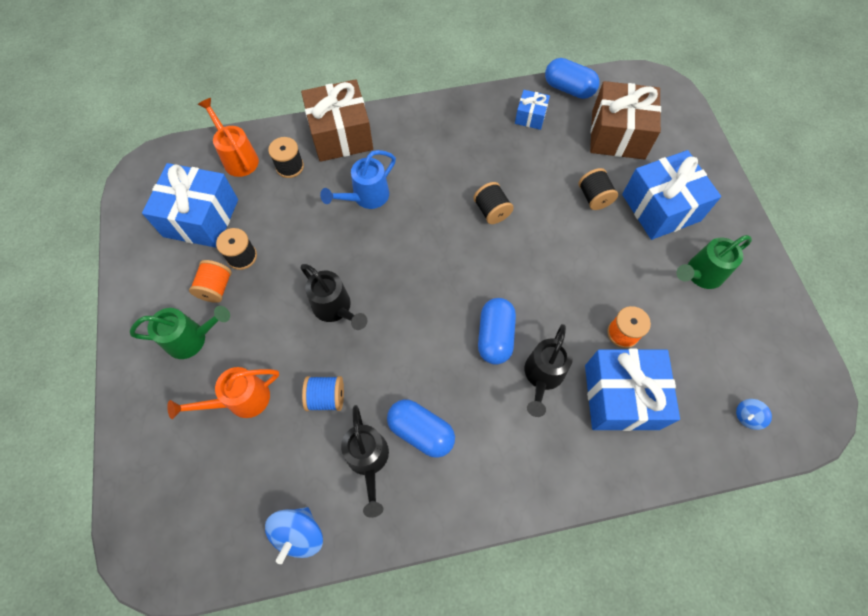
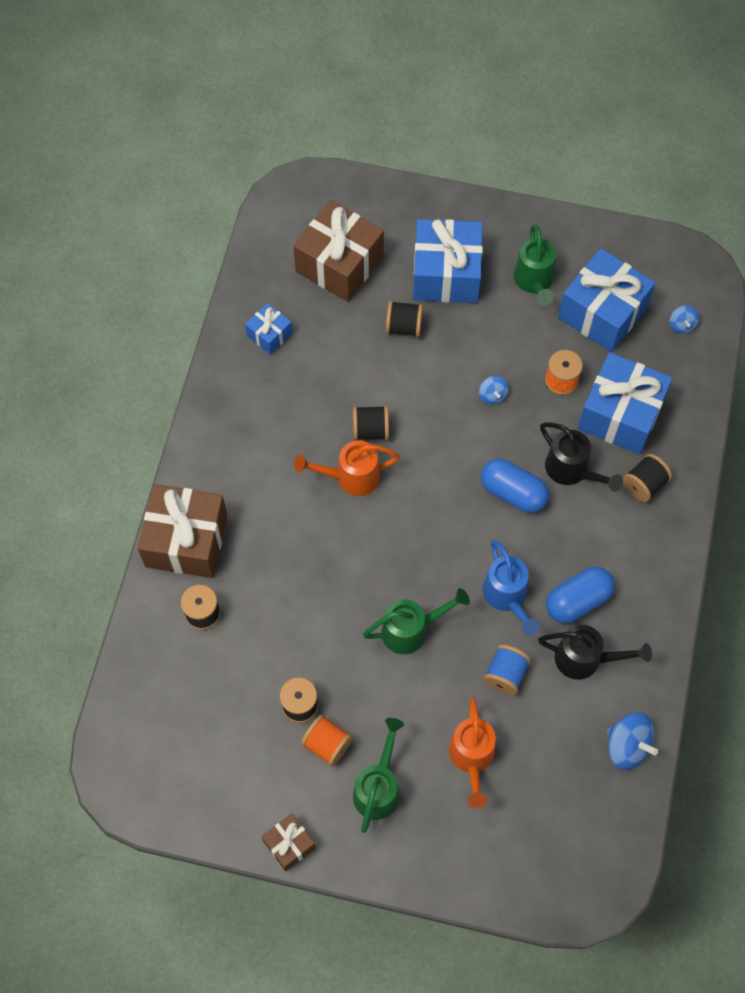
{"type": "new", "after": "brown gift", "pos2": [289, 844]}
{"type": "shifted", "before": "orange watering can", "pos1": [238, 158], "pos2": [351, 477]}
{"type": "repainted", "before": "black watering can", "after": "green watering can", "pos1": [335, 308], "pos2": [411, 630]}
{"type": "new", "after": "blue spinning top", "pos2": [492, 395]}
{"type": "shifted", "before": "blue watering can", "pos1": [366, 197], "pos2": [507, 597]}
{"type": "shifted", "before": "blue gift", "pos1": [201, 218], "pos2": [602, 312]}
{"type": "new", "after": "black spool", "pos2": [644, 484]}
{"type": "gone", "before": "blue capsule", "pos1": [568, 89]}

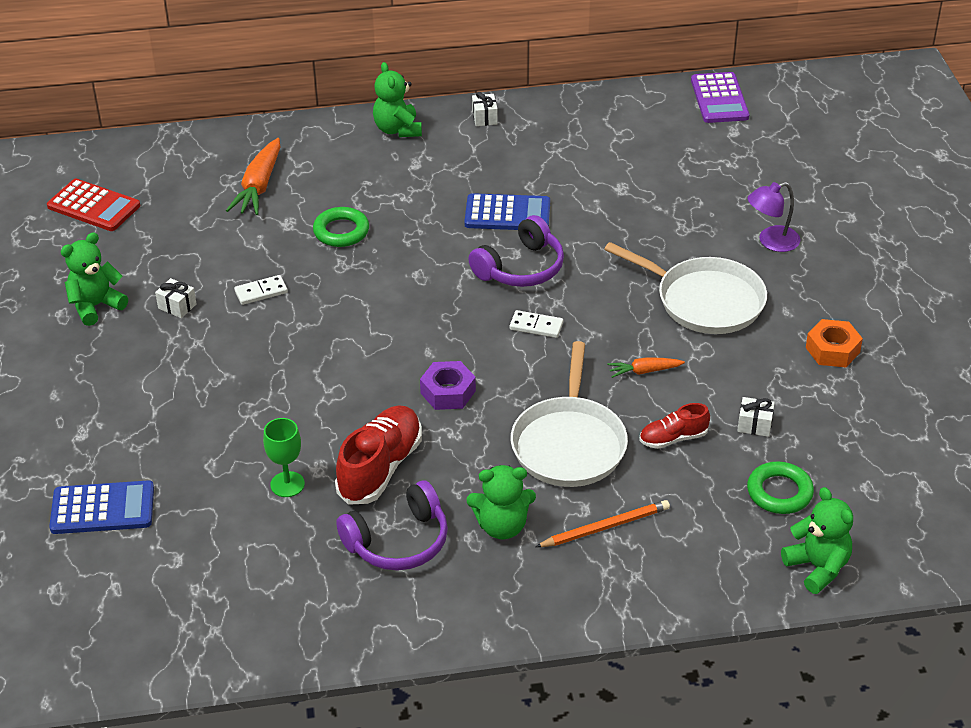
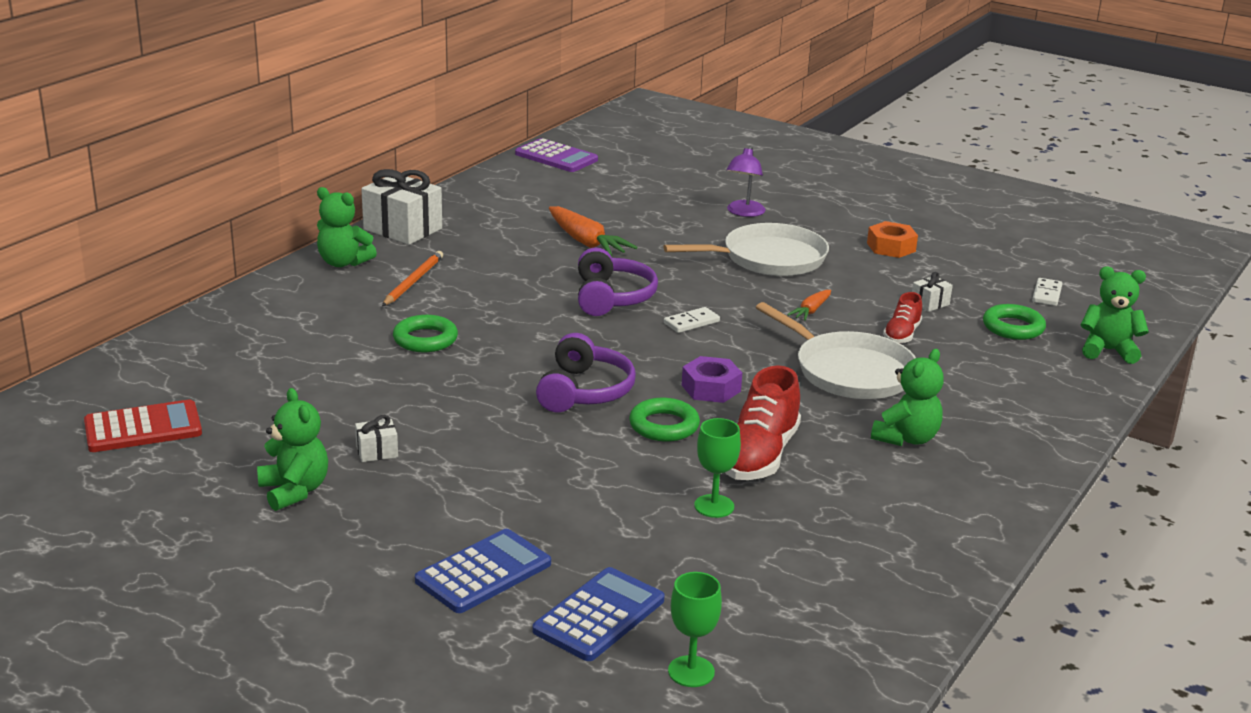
{"type": "rotated", "before": "green teddy bear", "pos1": [96, 306], "pos2": [294, 491], "turn": 150}
{"type": "scaled", "before": "white gift", "pos1": [484, 118], "pos2": [403, 229], "scale": 2.15}
{"type": "shifted", "before": "orange pencil", "pos1": [605, 527], "pos2": [413, 281]}
{"type": "shifted", "before": "blue calculator", "pos1": [507, 214], "pos2": [483, 572]}
{"type": "shifted", "before": "purple headphones", "pos1": [398, 542], "pos2": [585, 391]}
{"type": "shifted", "before": "orange carrot", "pos1": [259, 187], "pos2": [586, 242]}
{"type": "new", "after": "green ring", "pos2": [664, 426]}
{"type": "new", "after": "green goblet", "pos2": [691, 671]}
{"type": "rotated", "before": "red shoe", "pos1": [380, 468], "pos2": [759, 456], "turn": -135}
{"type": "shifted", "before": "white domino", "pos1": [261, 292], "pos2": [1046, 294]}

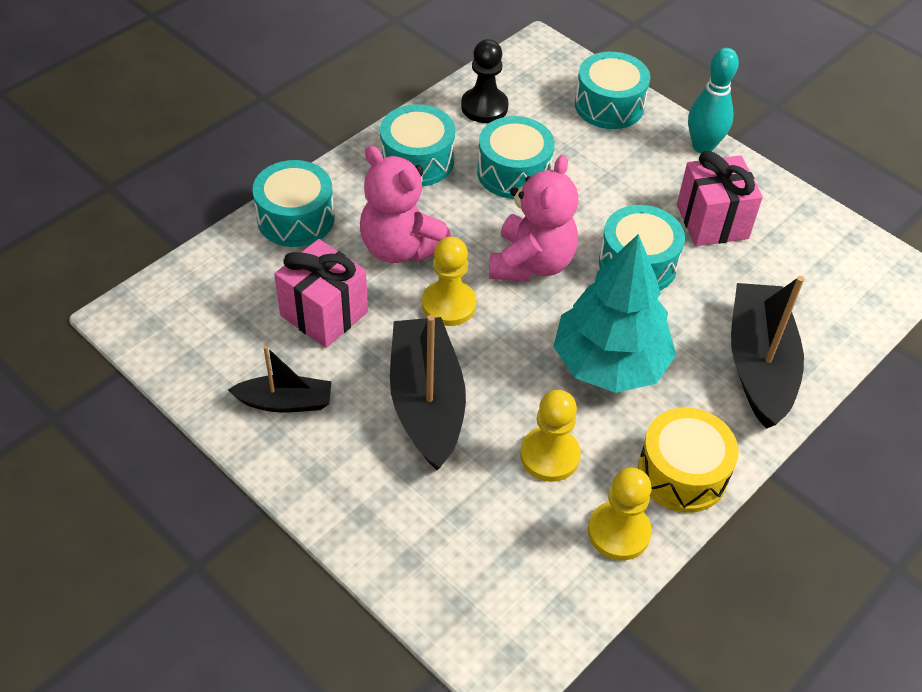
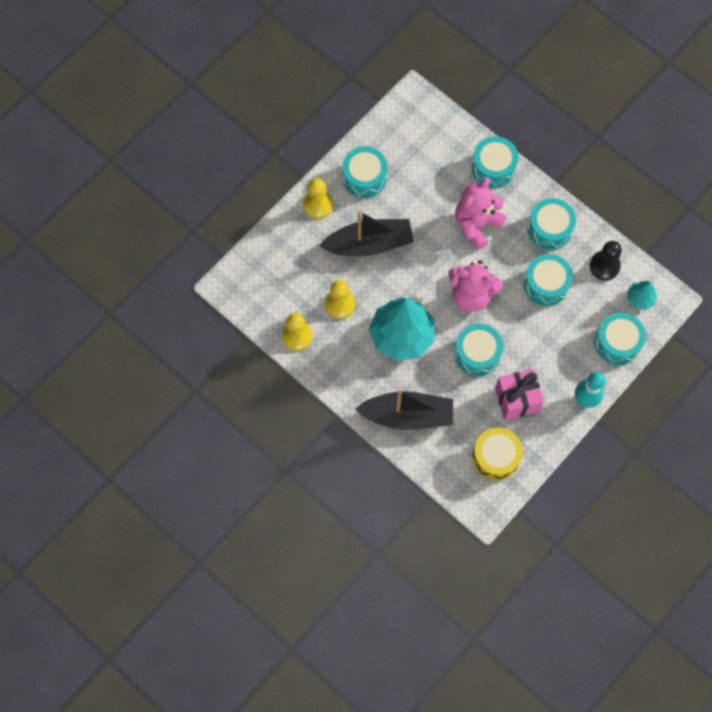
{"type": "shifted", "before": "yellow pawn", "pos1": [449, 304], "pos2": [318, 205]}
{"type": "swapped", "before": "black boat", "after": "turquoise drum", "pos1": [285, 402], "pos2": [364, 177]}
{"type": "shifted", "before": "yellow drum", "pos1": [682, 473], "pos2": [496, 457]}
{"type": "new", "after": "turquoise tree", "pos2": [640, 298]}
{"type": "gone", "before": "pink gift", "pos1": [324, 314]}

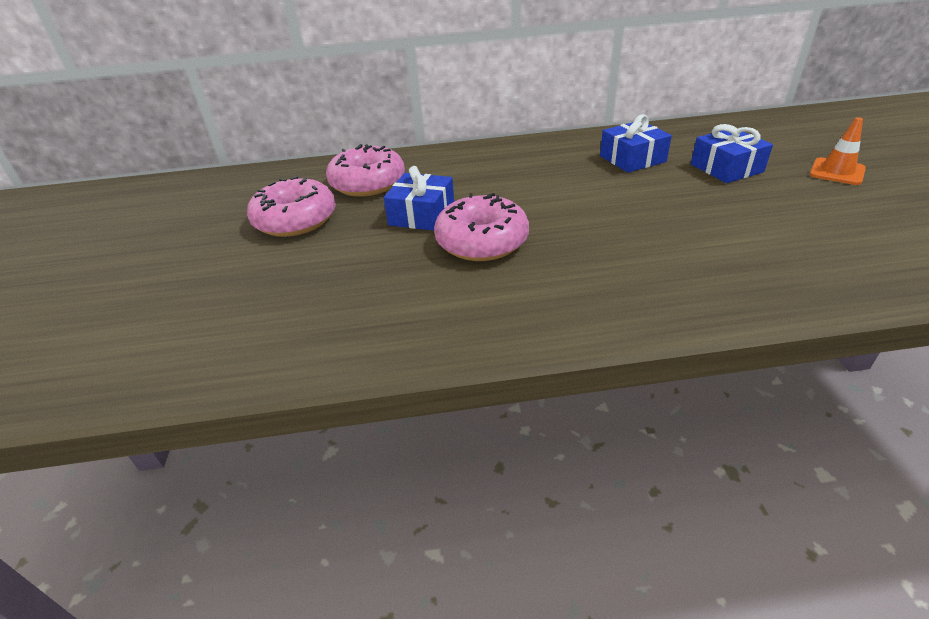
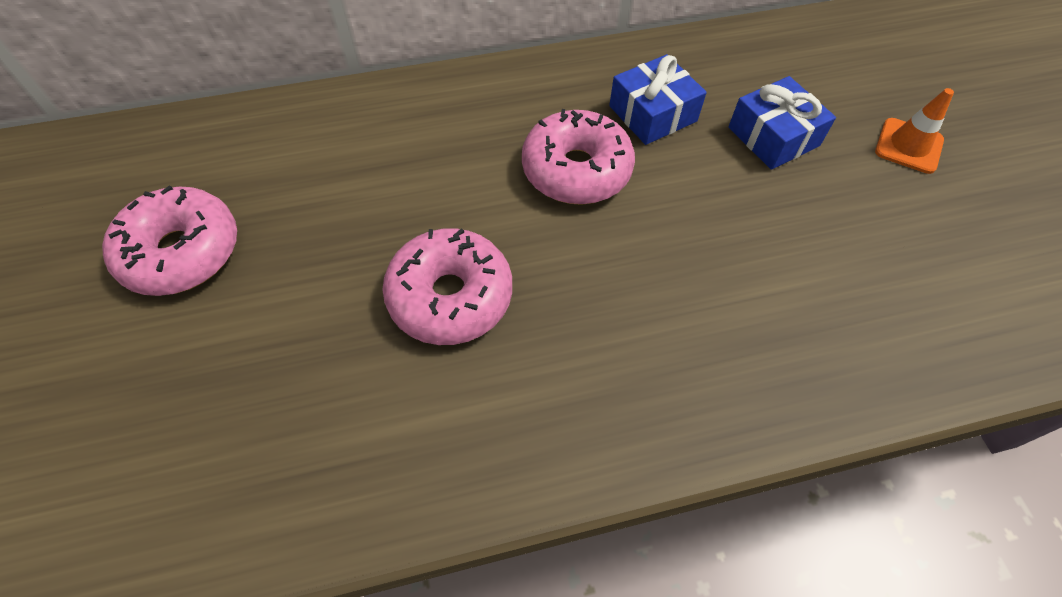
{"type": "shifted", "before": "pink donut", "pos1": [368, 183], "pos2": [576, 170]}
{"type": "gone", "before": "blue gift", "pos1": [422, 215]}

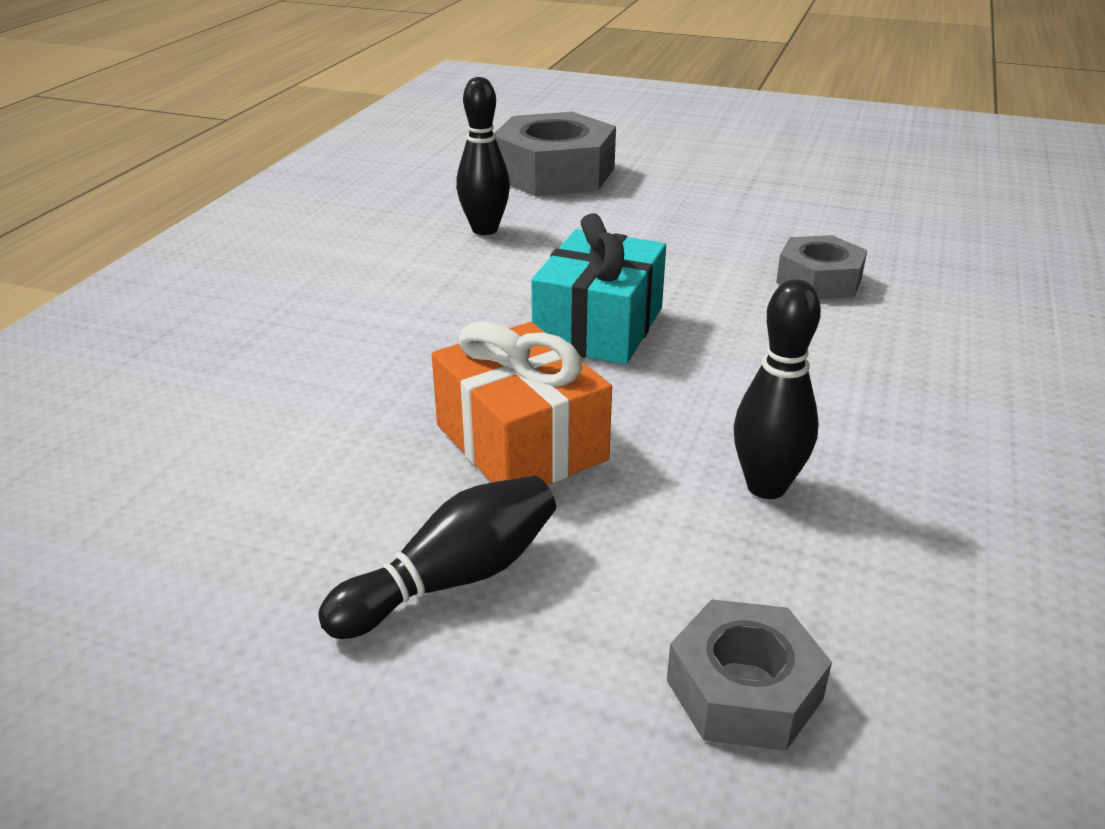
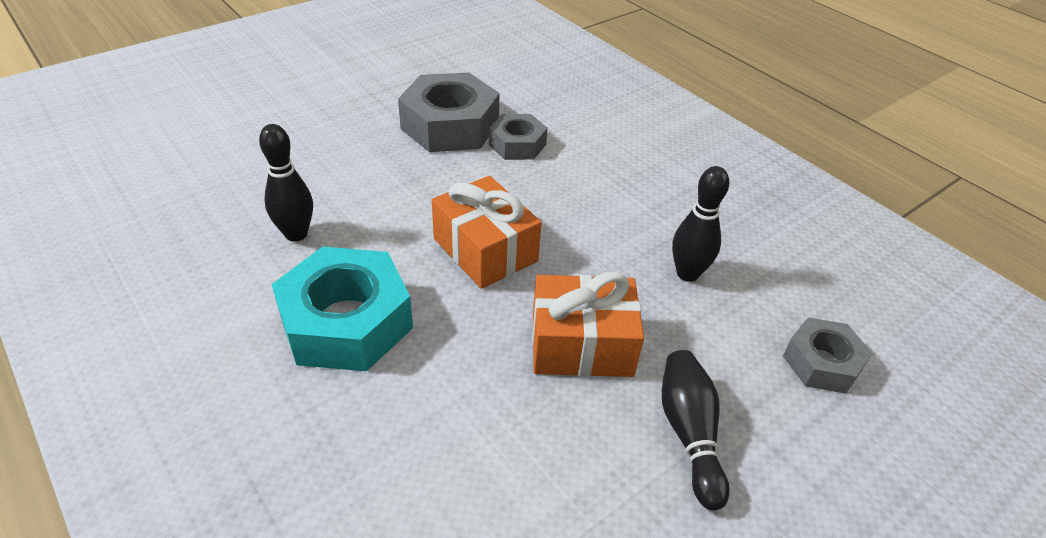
{"type": "new", "after": "turquoise nut", "pos2": [346, 322]}
{"type": "shifted", "before": "grey nut", "pos1": [554, 173], "pos2": [450, 125]}
{"type": "repainted", "before": "turquoise gift", "after": "orange gift", "pos1": [598, 327], "pos2": [485, 250]}

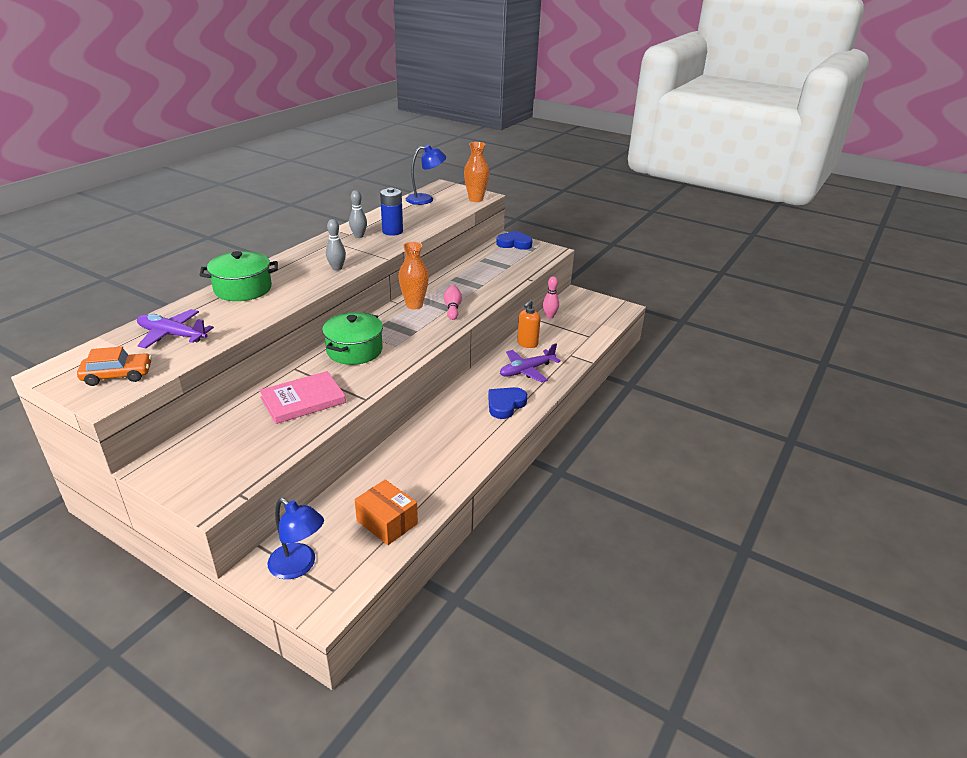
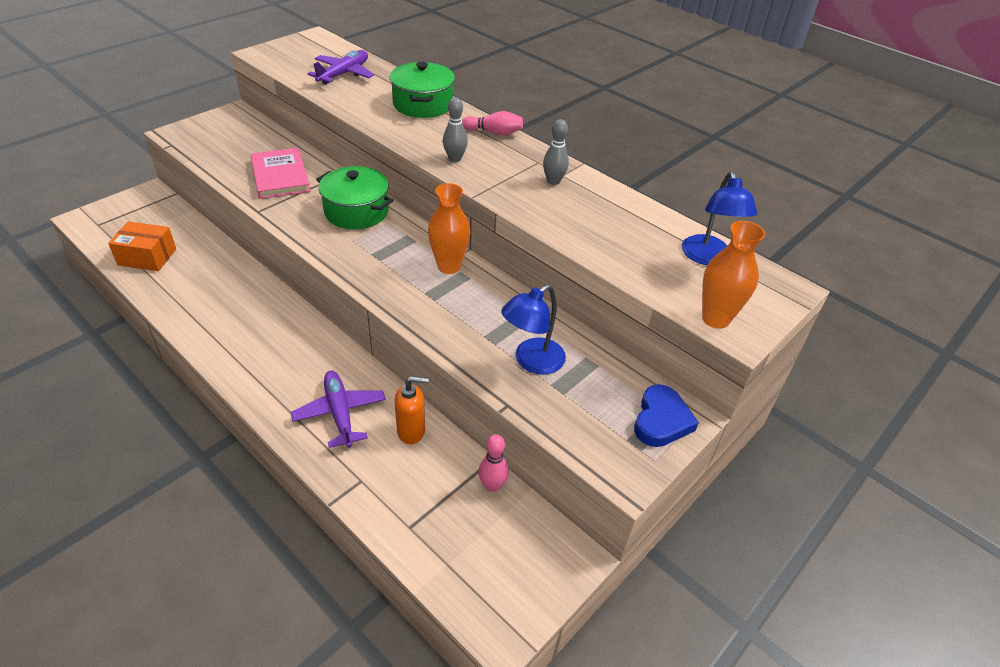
{"type": "rotated", "before": "orange box", "pos1": [387, 522], "pos2": [147, 257], "turn": 45}
{"type": "rotated", "before": "orange soap dispenser", "pos1": [527, 344], "pos2": [411, 431], "turn": 135}
{"type": "shifted", "before": "pink bowling pin", "pos1": [452, 308], "pos2": [494, 132]}
{"type": "shifted", "before": "blue lamp", "pos1": [299, 566], "pos2": [532, 362]}
{"type": "gone", "before": "orange car", "pos1": [118, 375]}
{"type": "gone", "before": "blue battery", "pos1": [392, 231]}
{"type": "gone", "before": "blue heart", "pos1": [505, 405]}

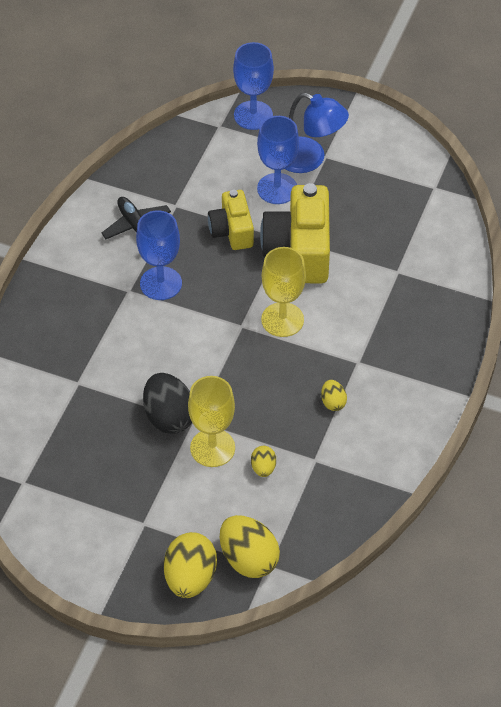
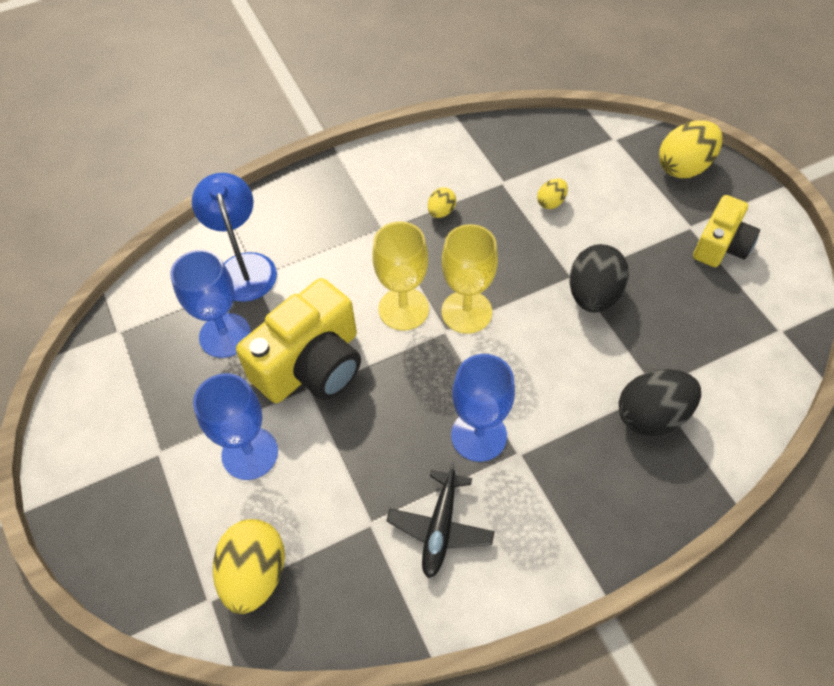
{"type": "shifted", "before": "blue goblet", "pos1": [253, 115], "pos2": [225, 335]}
{"type": "shifted", "before": "blue lamp", "pos1": [310, 159], "pos2": [244, 266]}
{"type": "shifted", "before": "yellow egg", "pos1": [248, 559], "pos2": [255, 574]}
{"type": "shifted", "before": "yellow goblet", "pos1": [212, 448], "pos2": [466, 312]}
{"type": "new", "after": "black egg", "pos2": [651, 415]}
{"type": "shifted", "before": "yellow camera", "pos1": [232, 231], "pos2": [721, 245]}

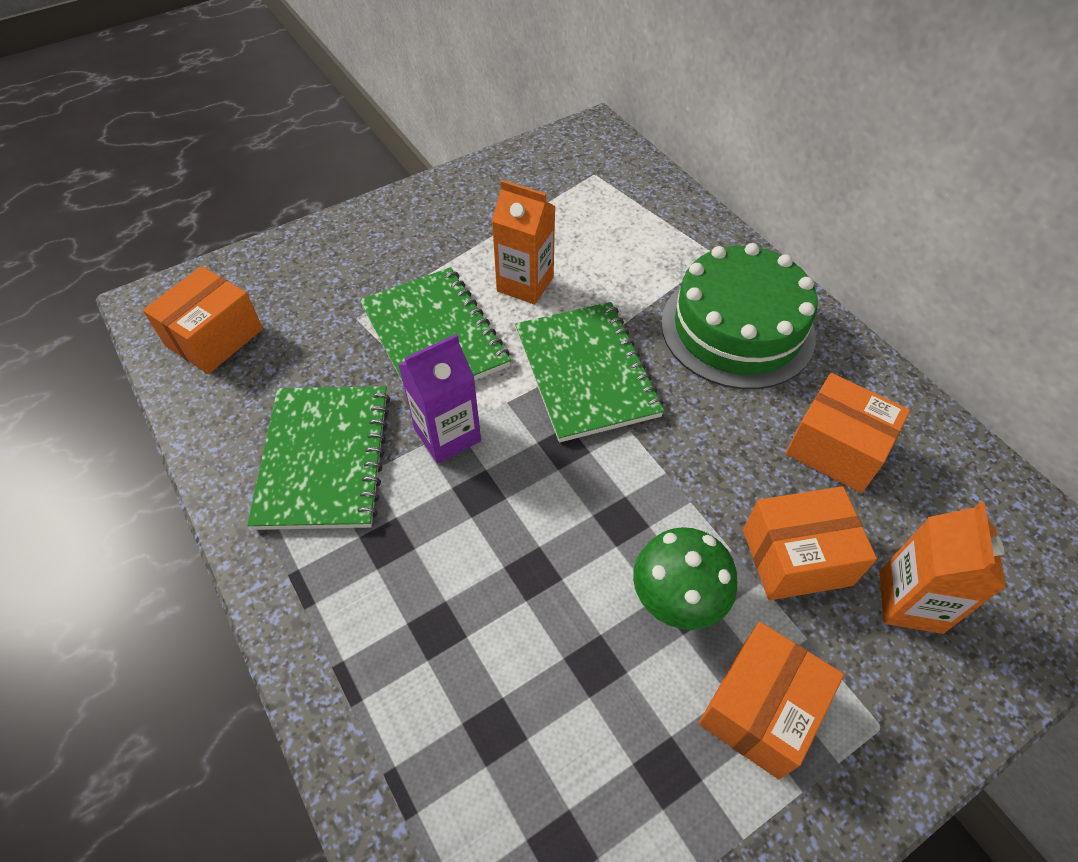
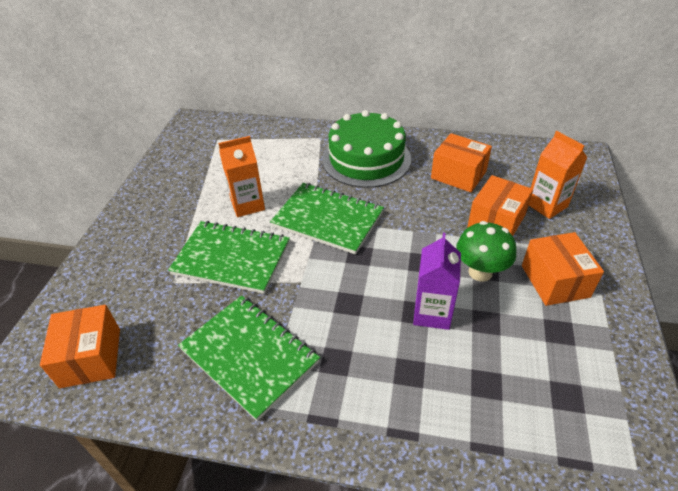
{"type": "shifted", "before": "purple carton", "pos1": [447, 435], "pos2": [432, 313]}
{"type": "rotated", "before": "orange box", "pos1": [836, 448], "pos2": [458, 175], "turn": 45}

